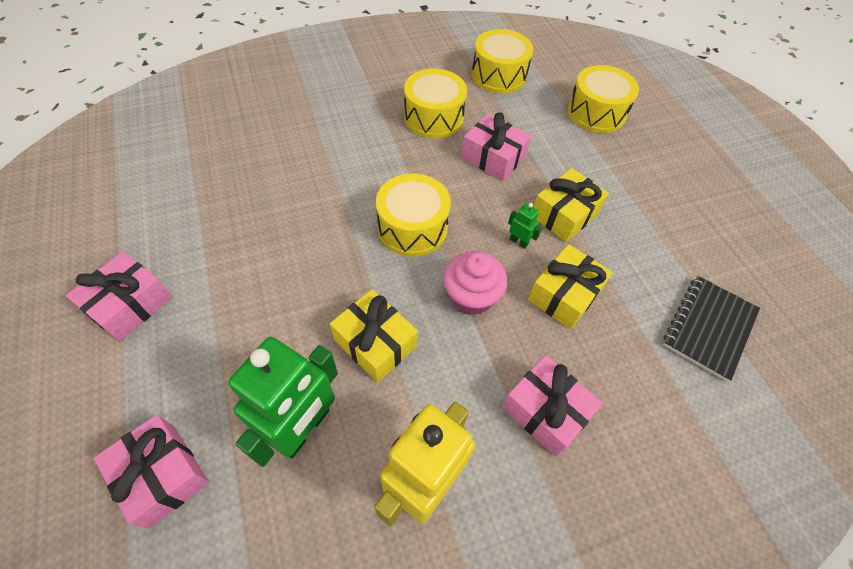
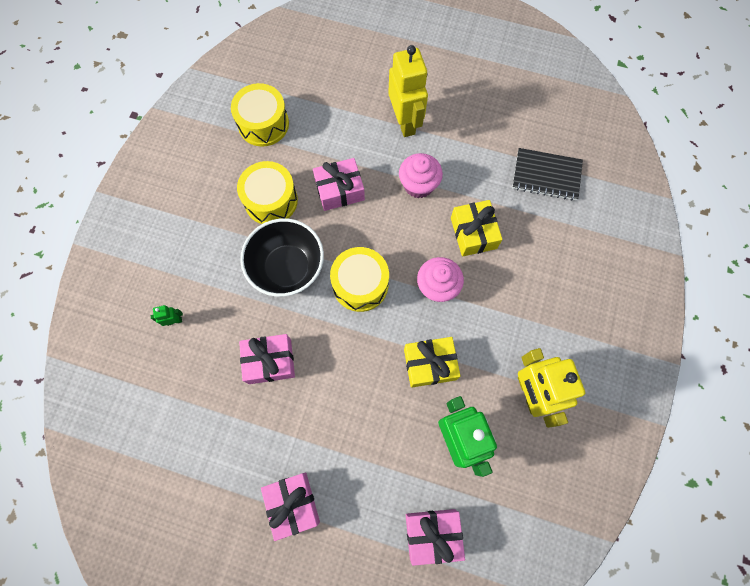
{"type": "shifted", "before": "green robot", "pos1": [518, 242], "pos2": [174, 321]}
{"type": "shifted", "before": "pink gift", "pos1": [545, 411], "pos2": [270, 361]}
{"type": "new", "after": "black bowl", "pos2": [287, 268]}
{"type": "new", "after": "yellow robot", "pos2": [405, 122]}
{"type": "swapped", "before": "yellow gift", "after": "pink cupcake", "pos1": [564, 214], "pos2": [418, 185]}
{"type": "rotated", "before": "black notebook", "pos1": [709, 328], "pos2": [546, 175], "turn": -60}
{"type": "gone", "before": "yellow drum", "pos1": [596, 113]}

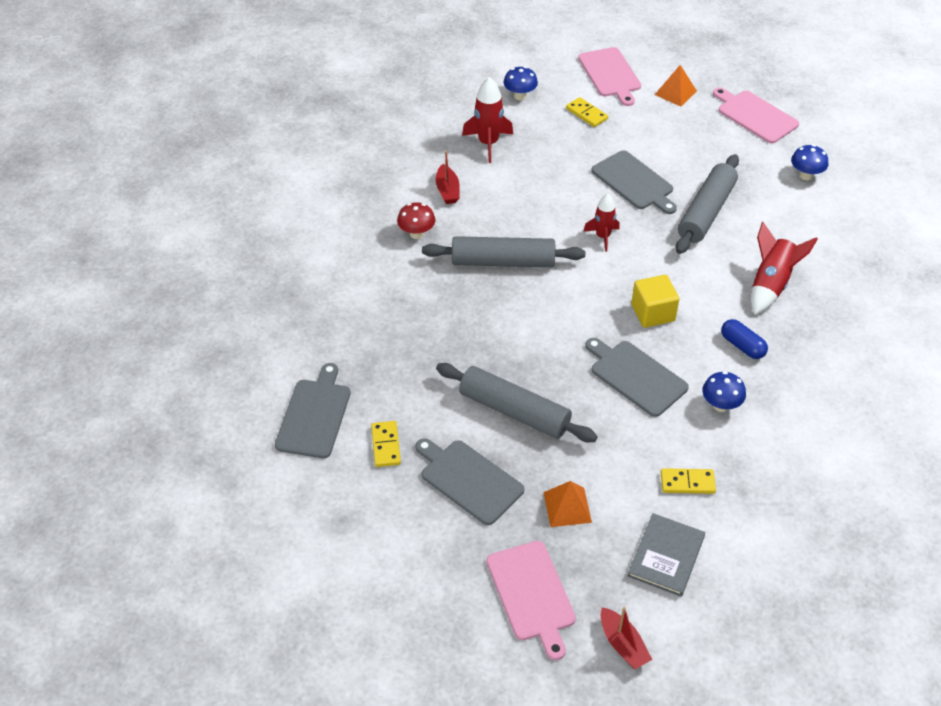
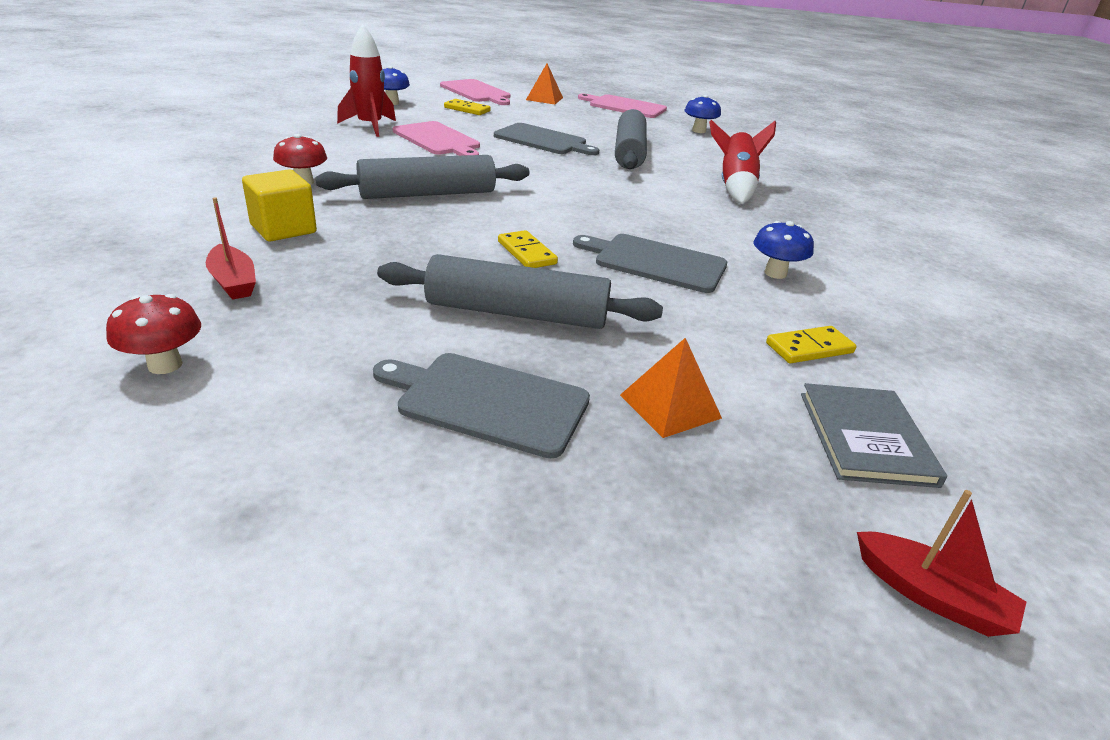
{"type": "swapped", "before": "grey cutting board", "after": "red mushroom", "pos1": [314, 415], "pos2": [165, 365]}
{"type": "shifted", "before": "red boat", "pos1": [447, 190], "pos2": [233, 282]}
{"type": "shifted", "before": "yellow cube", "pos1": [653, 313], "pos2": [283, 229]}
{"type": "shifted", "before": "pink cutting board", "pos1": [531, 594], "pos2": [438, 140]}
{"type": "shifted", "before": "yellow domino", "pos1": [386, 445], "pos2": [527, 253]}
{"type": "gone", "before": "red rocket", "pos1": [602, 237]}
{"type": "gone", "before": "blue capsule", "pos1": [742, 346]}

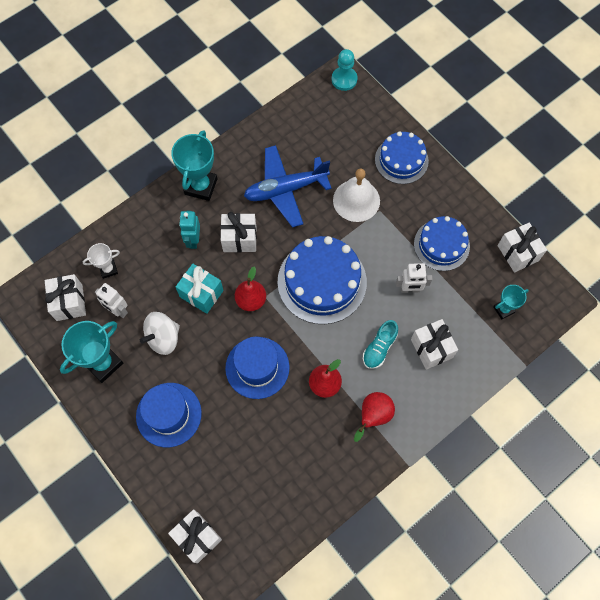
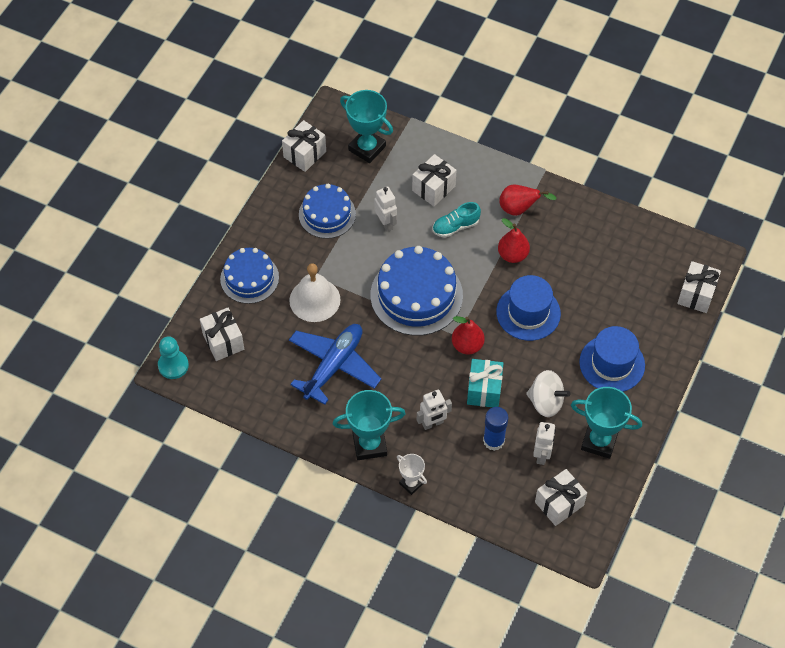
{"type": "shifted", "before": "white gift", "pos1": [239, 239], "pos2": [223, 341]}
{"type": "rotated", "before": "blue plane", "pos1": [285, 189], "pos2": [334, 366], "turn": -105}
{"type": "scaled", "before": "turquoise trophy", "pos1": [503, 309], "pos2": [367, 148], "scale": 1.77}
{"type": "shifted", "before": "white trophy", "pos1": [108, 269], "pos2": [411, 483]}
{"type": "repainted", "before": "turquoise robot", "after": "white robot", "pos1": [193, 240], "pos2": [433, 423]}
{"type": "rotated", "before": "turquoise shoe", "pos1": [379, 348], "pos2": [455, 226], "turn": 150}
{"type": "new", "after": "blue glue stick", "pos2": [493, 441]}

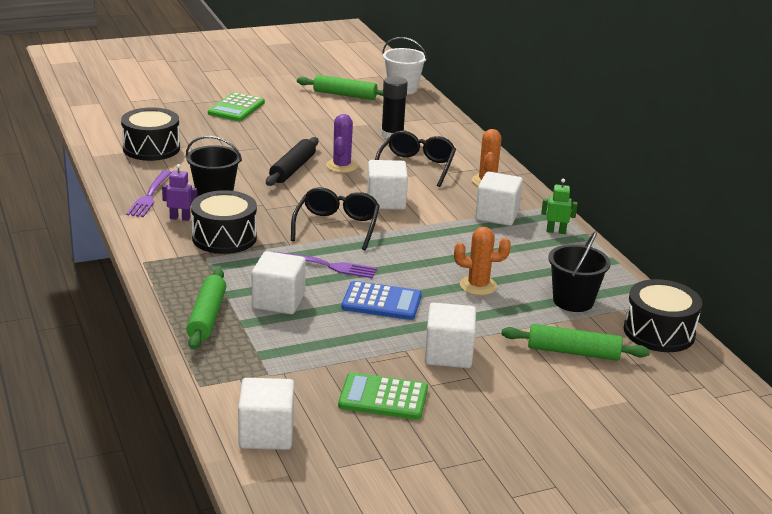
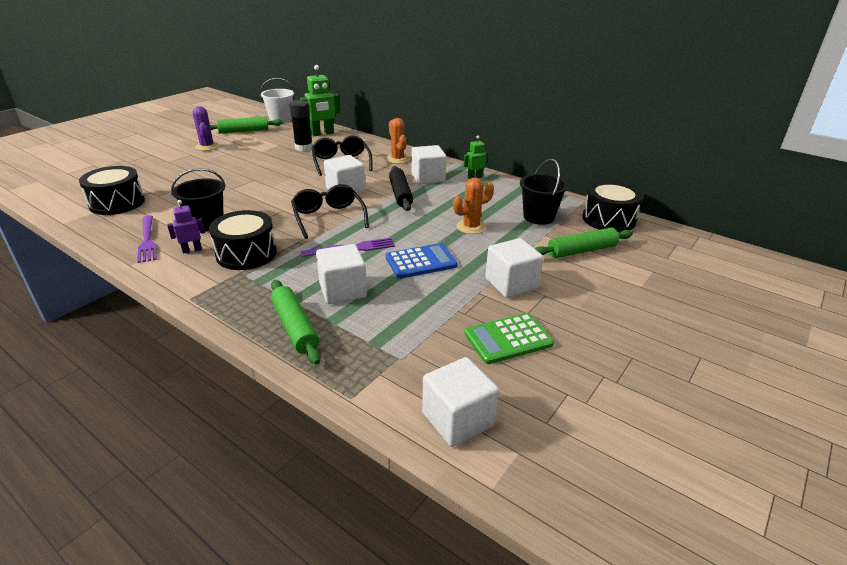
{"type": "shifted", "before": "purple cactus", "pos1": [341, 166], "pos2": [207, 146]}
{"type": "new", "after": "green robot", "pos2": [322, 134]}
{"type": "shifted", "before": "black rolling pin", "pos1": [292, 169], "pos2": [400, 194]}
{"type": "gone", "before": "green calculator", "pos1": [236, 108]}

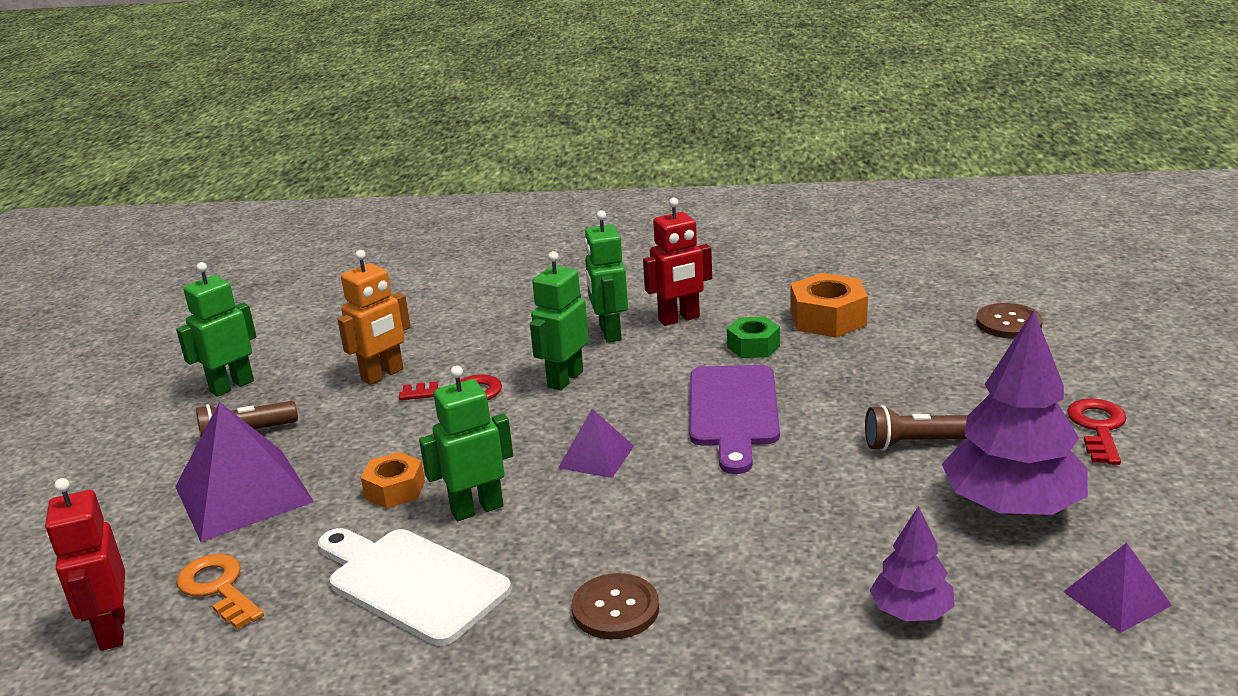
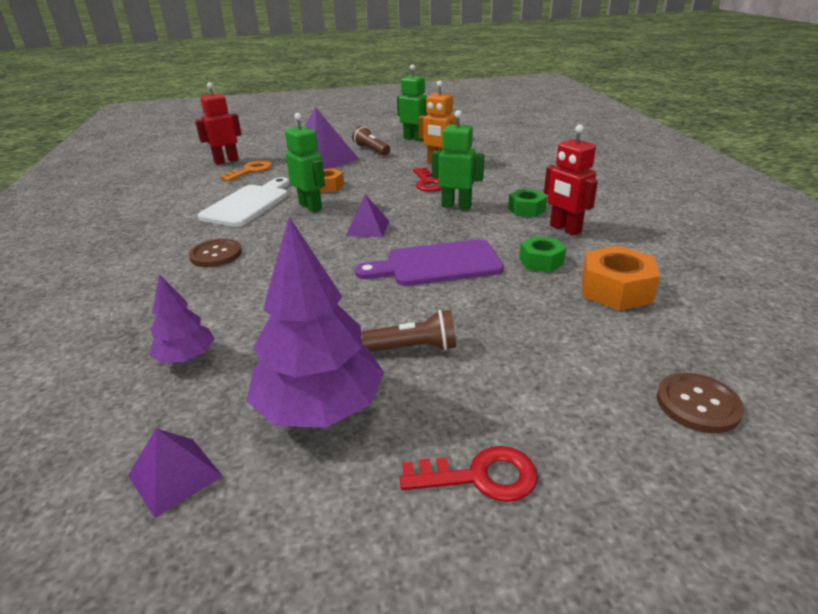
{"type": "rotated", "before": "brown flashlight", "pos1": [913, 443], "pos2": [413, 348], "turn": 105}
{"type": "swapped", "before": "green robot", "after": "green nut", "pos1": [609, 333], "pos2": [526, 209]}

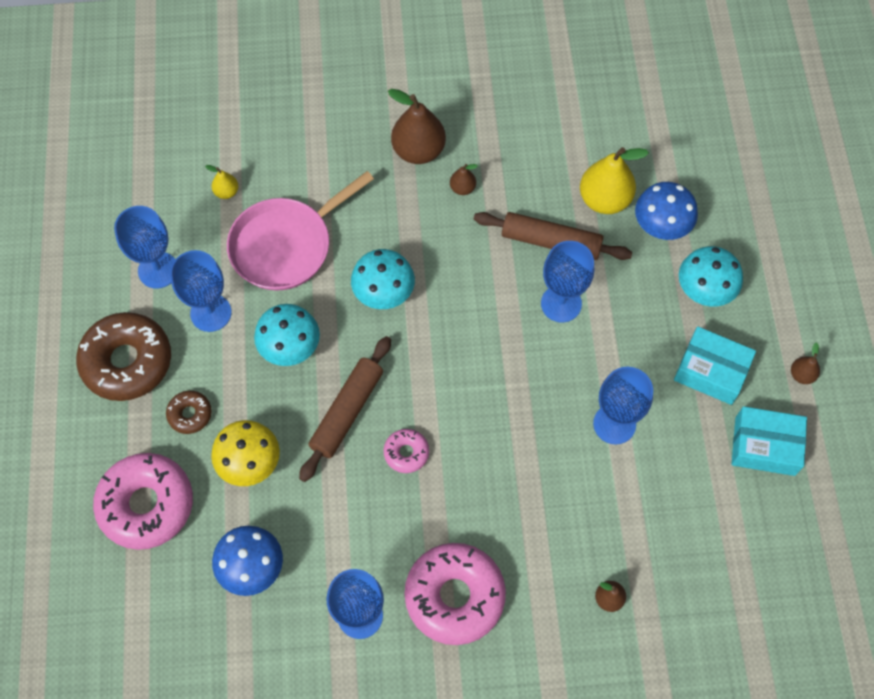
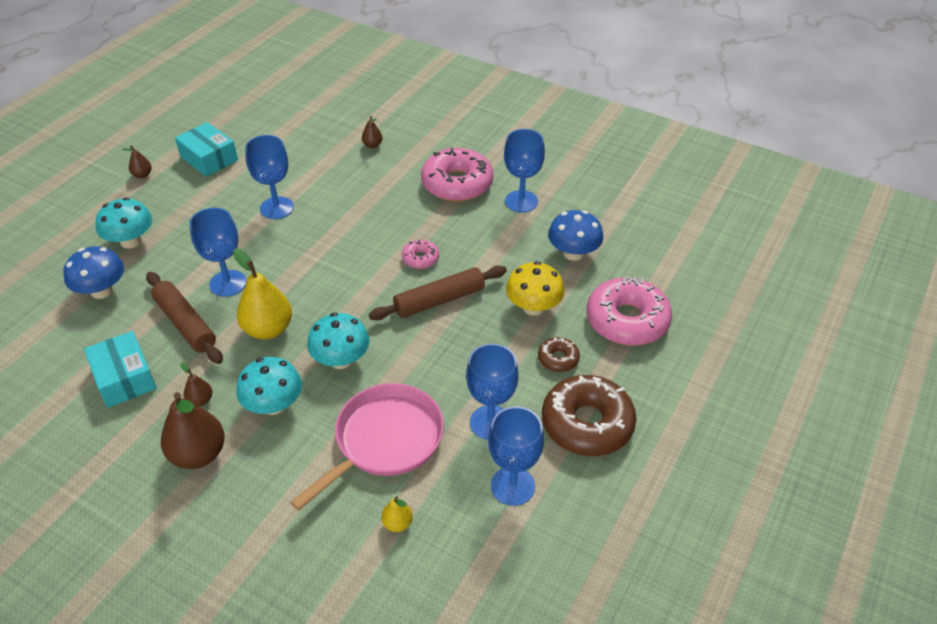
{"type": "shifted", "before": "turquoise box", "pos1": [711, 371], "pos2": [124, 378]}
{"type": "shifted", "before": "yellow pear", "pos1": [604, 199], "pos2": [268, 329]}
{"type": "shifted", "before": "turquoise mushroom", "pos1": [290, 347], "pos2": [273, 405]}
{"type": "rotated", "before": "pink pan", "pos1": [286, 245], "pos2": [384, 441], "turn": -45}

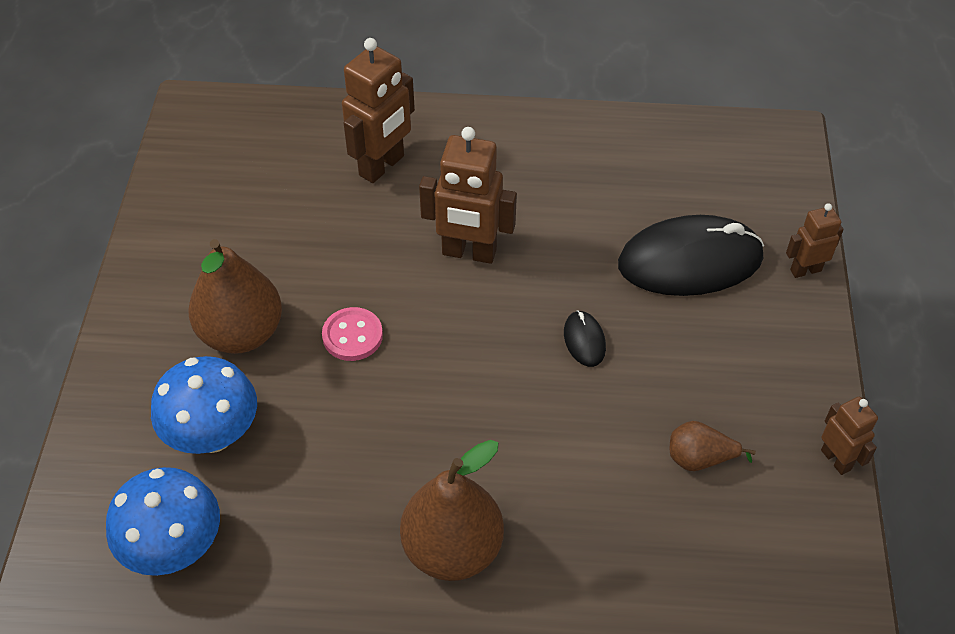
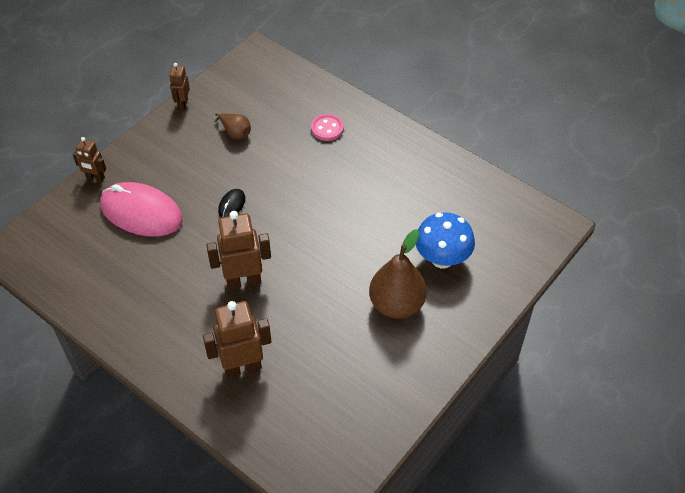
{"type": "repainted", "before": "black mouse", "after": "pink mouse", "pos1": [690, 261], "pos2": [141, 212]}
{"type": "rotated", "before": "brown robot", "pos1": [469, 253], "pos2": [243, 281], "turn": -60}
{"type": "shifted", "before": "pink button", "pos1": [352, 336], "pos2": [327, 128]}
{"type": "gone", "before": "blue mushroom", "pos1": [175, 548]}
{"type": "gone", "before": "brown pear", "pos1": [452, 549]}

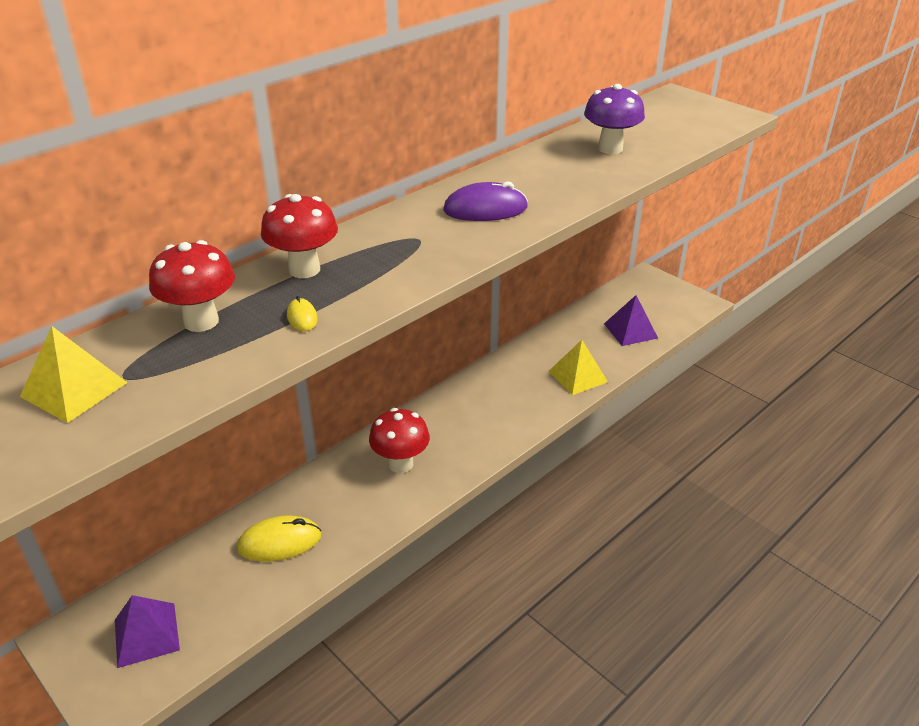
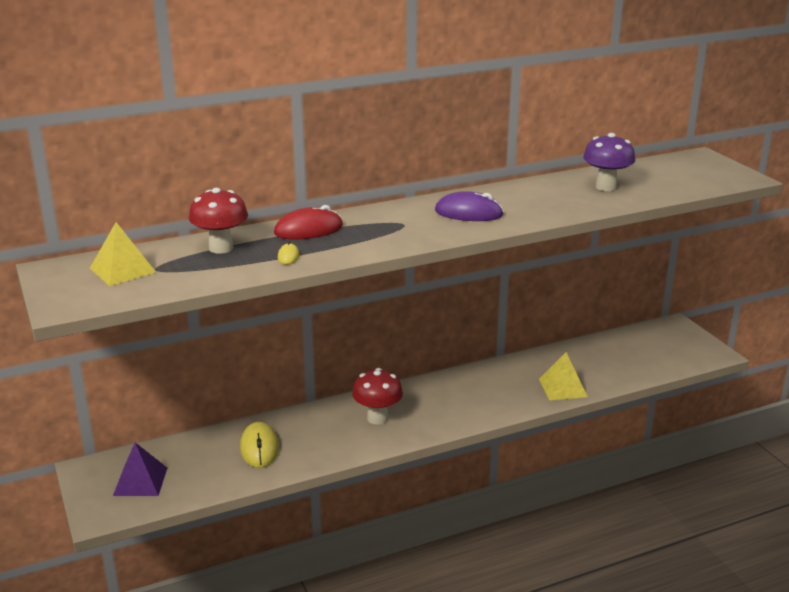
{"type": "rotated", "before": "yellow mouse", "pos1": [279, 542], "pos2": [259, 448], "turn": 75}
{"type": "swapped", "before": "red mushroom", "after": "red mouse", "pos1": [304, 269], "pos2": [308, 230]}
{"type": "gone", "before": "purple pyramid", "pos1": [630, 330]}

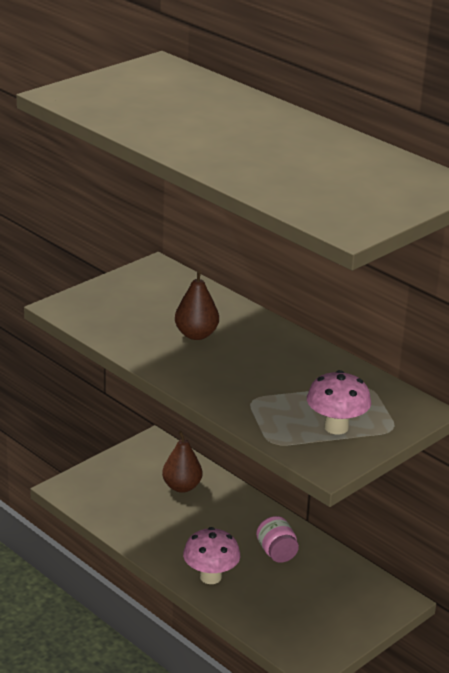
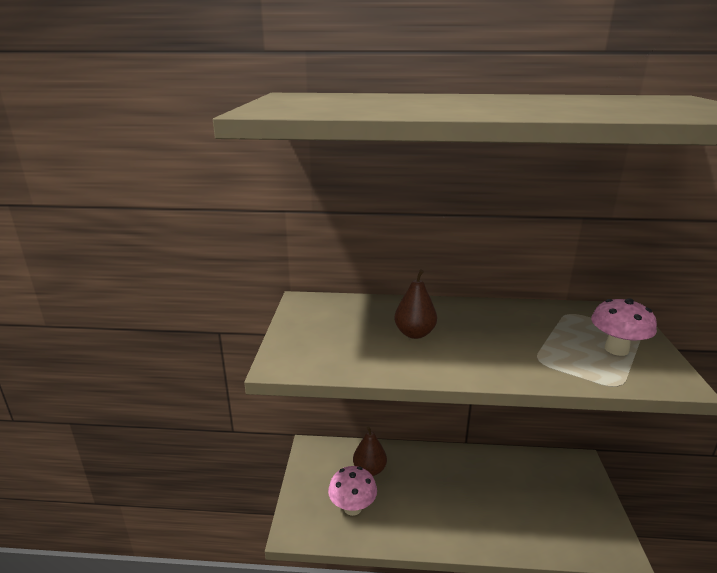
{"type": "shifted", "before": "pink mushroom", "pos1": [210, 577], "pos2": [352, 507]}
{"type": "gone", "before": "pink jar", "pos1": [276, 552]}

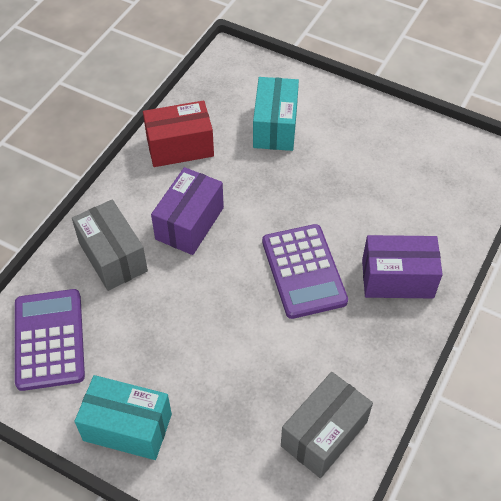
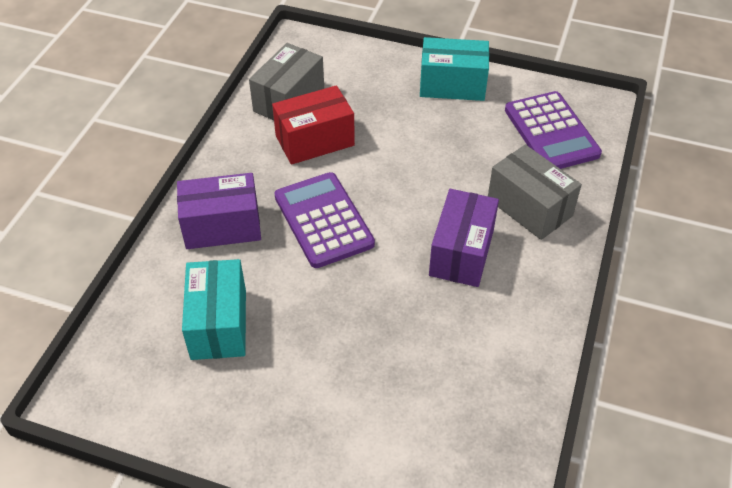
{"type": "shifted", "before": "turquoise box", "pos1": [275, 127], "pos2": [219, 324]}
{"type": "shifted", "before": "red box", "pos1": [180, 147], "pos2": [314, 140]}

